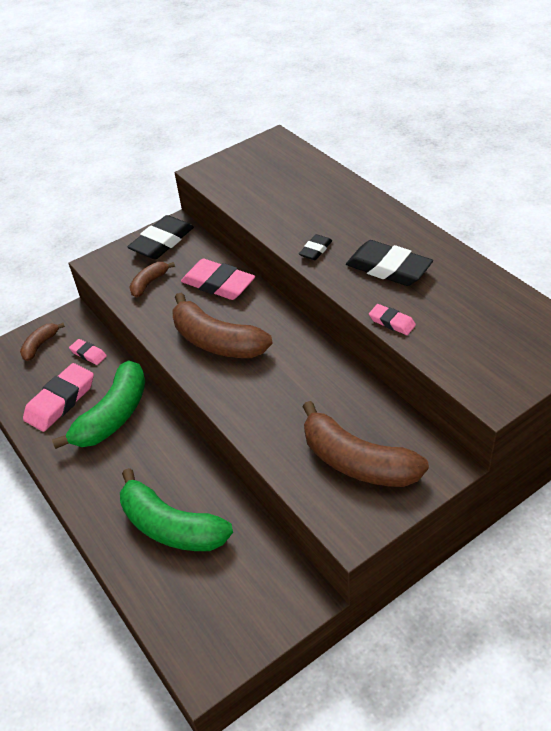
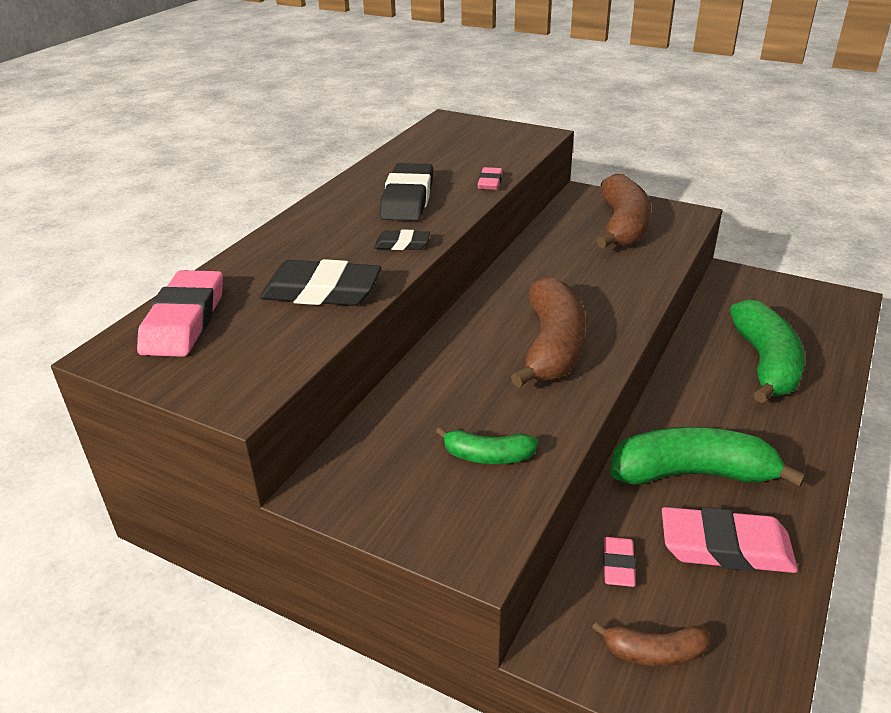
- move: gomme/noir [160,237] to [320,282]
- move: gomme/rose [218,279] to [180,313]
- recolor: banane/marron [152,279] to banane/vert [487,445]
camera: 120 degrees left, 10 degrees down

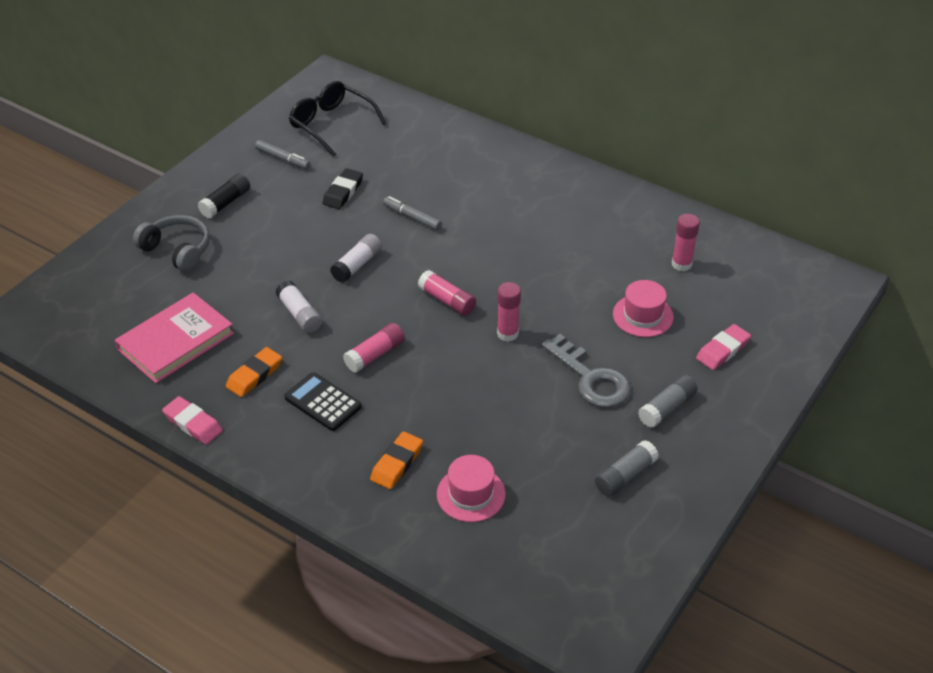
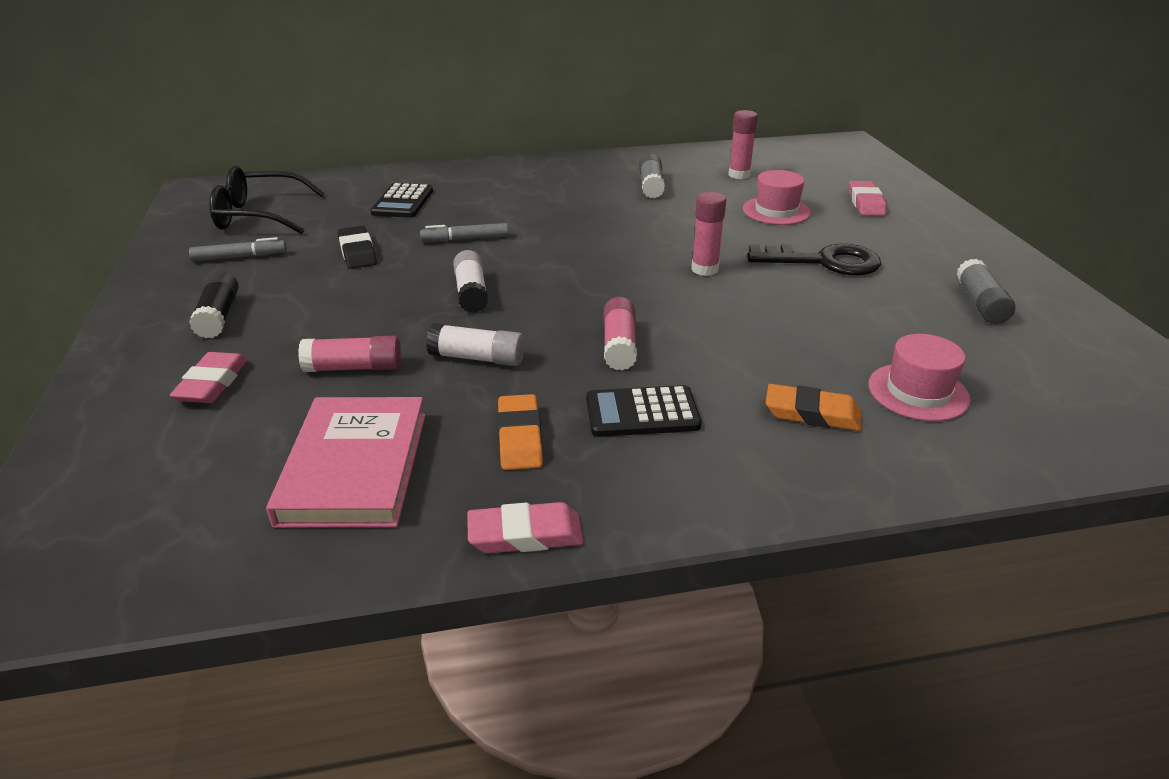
- insert: calculatrice/noir [401,200]
- move: bâton de colle/rose [447,293] to [349,354]
- move: bâton de colle/gris [667,401] to [652,176]
- replace: casque audio/gris [171,243] to gomme/rose [209,377]
- recolor: clé/gris [586,371] to clé/noir [814,259]
- rotate: gomme/orange [396,460] = [813,407] 60 degrees counterclockwise
camera: 45 degrees left, 10 degrees down

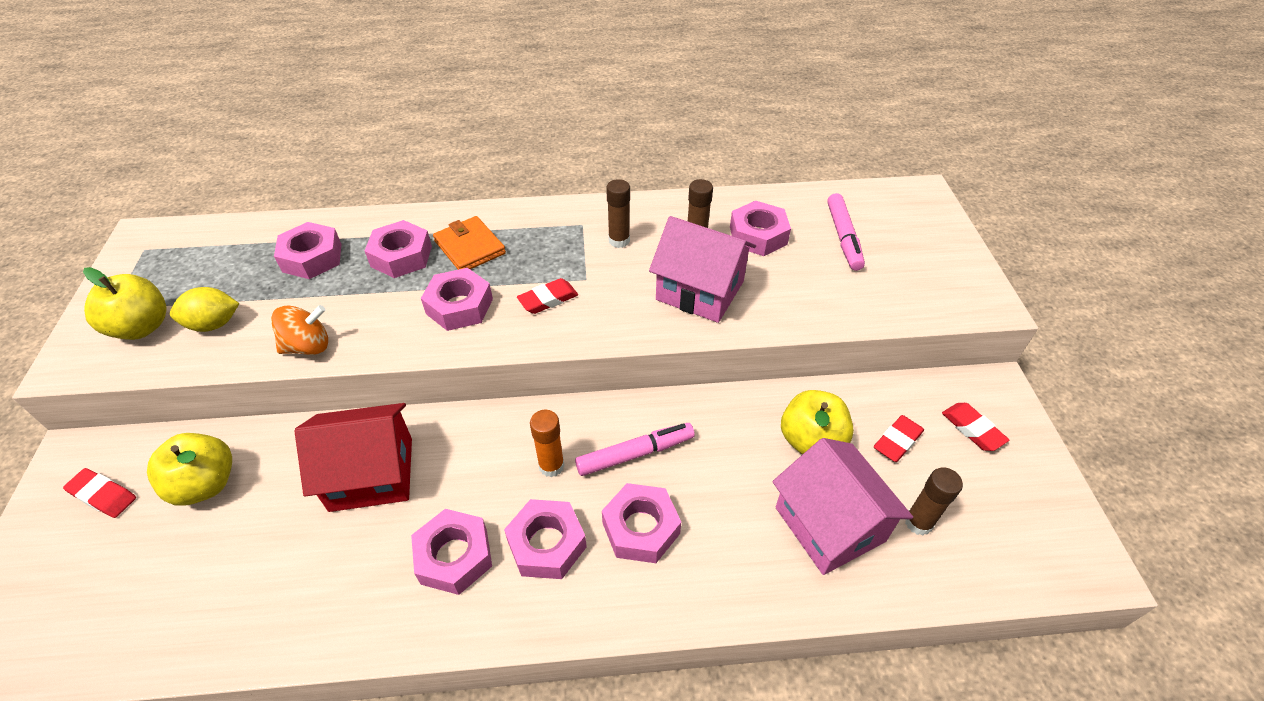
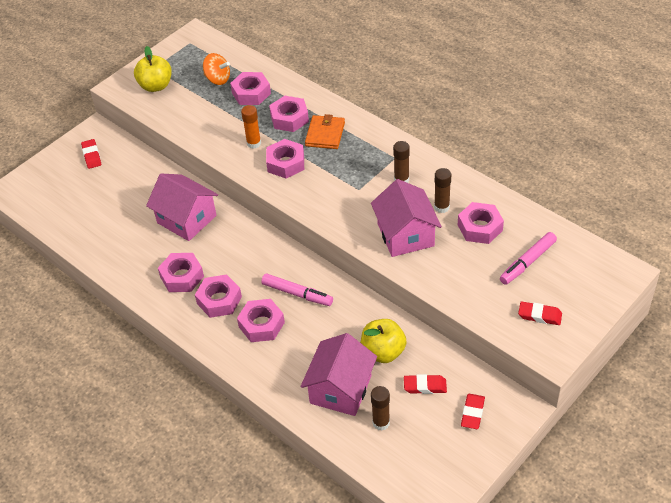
- delete: pomme/jaune [189,469]
- delete: citron/jaune [204,309]
- move: toupie/orange [299,330] to [216,69]
- move: gomme/rouge [547,296] to [540,313]
- move: bâton de colle/orange [547,443] to [251,127]
- recolor: maison/rouge [353,457] to maison/rose [182,207]
camera: 50 degrees right, 0 degrees up

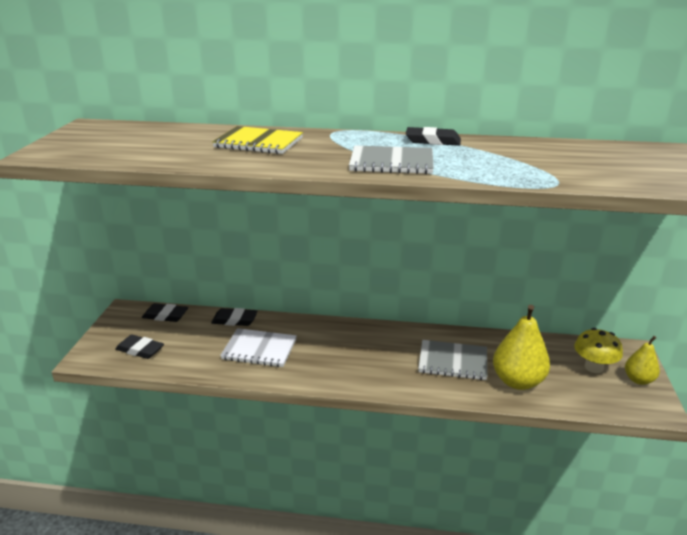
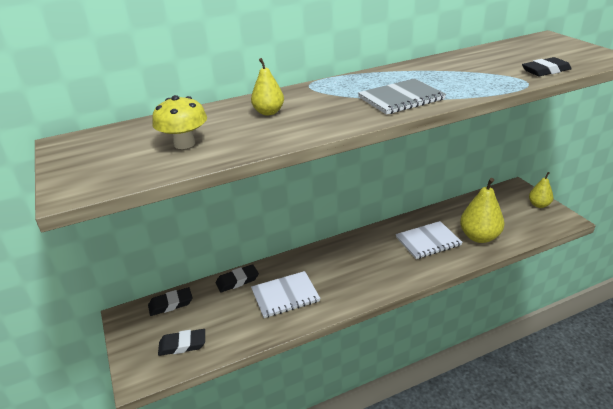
- move: gomme/noir [433,136] to [547,66]
- move: champignon/jaune [598,350] to [179,122]
- replace: carnet/jaune [257,140] to poire/jaune [267,87]
- recolor: carnet/gris [452,360] to carnet/blanc [429,240]
camera: 30 degrees left, 5 degrees up

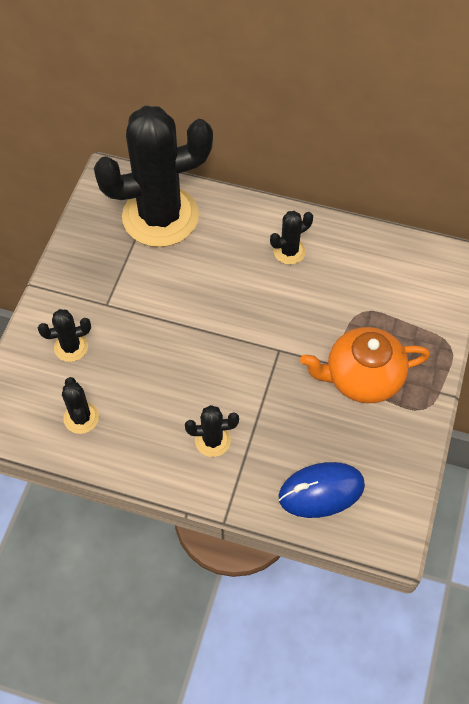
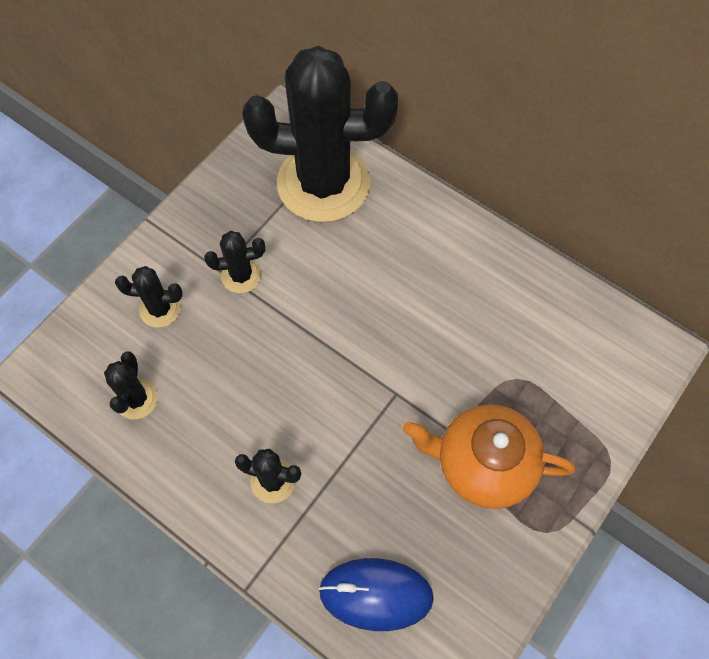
- move: cactus/noir [291,238] to [234,262]
camera: 20 degrees right, 5 degrees up

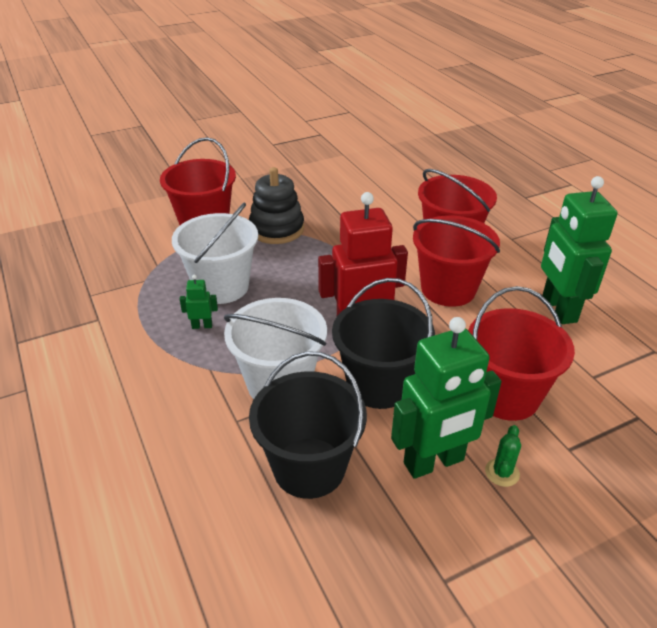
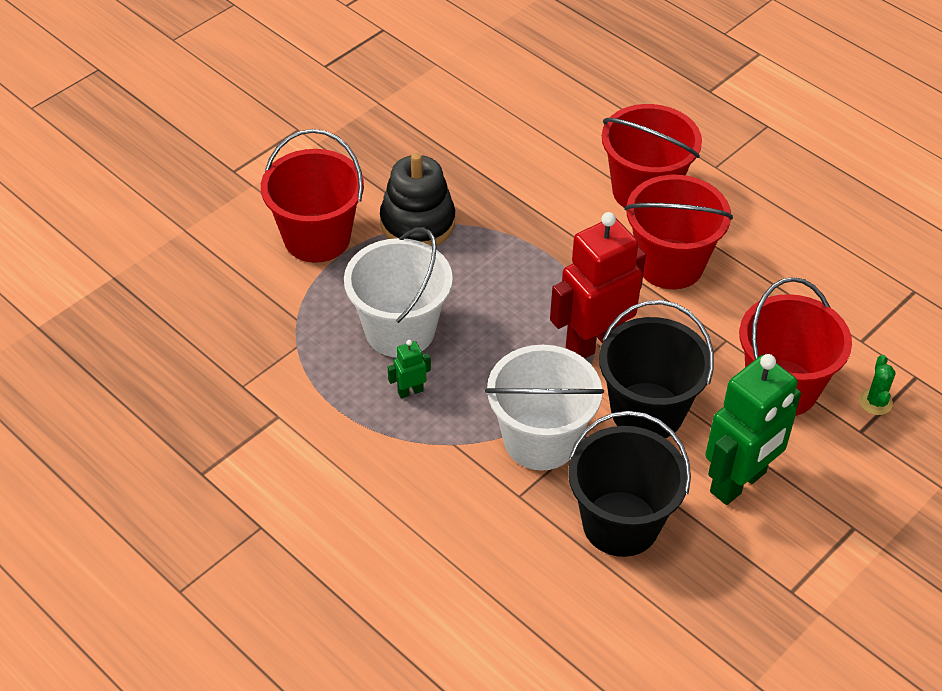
- delete: robot/vert [579,250]
- move: cactus/vert [503,456] to [877,385]
camera: 20 degrees left, 10 degrees up

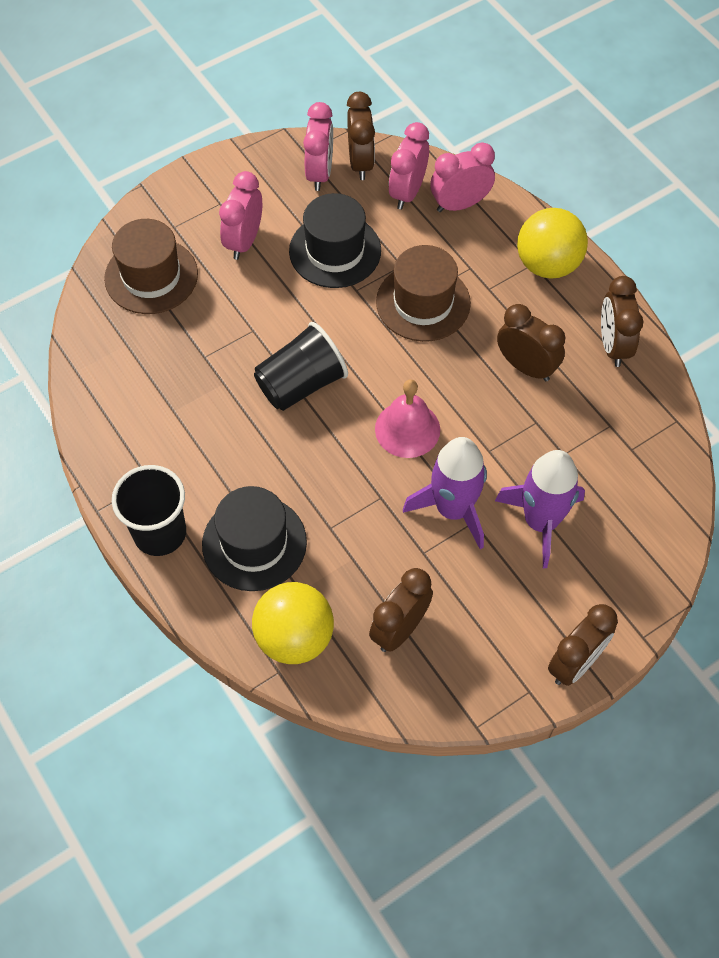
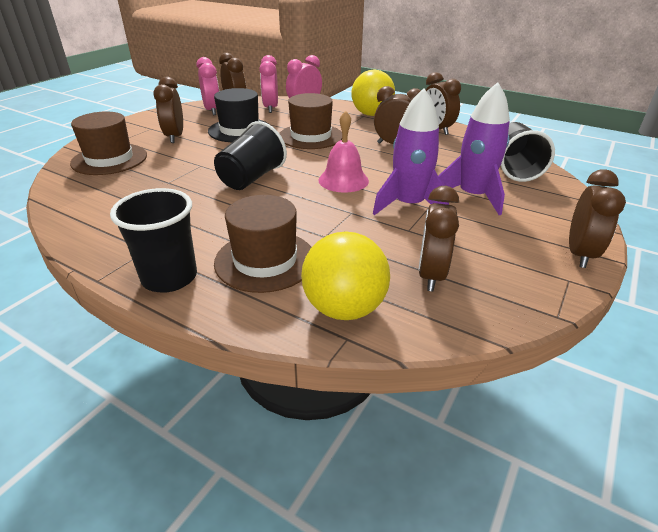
- insert: gobelet/noir [528,152]
- recolor: chapeau/noir [254,538] to chapeau/marron [263,244]
- recolor: réveil/rose [240,215] to réveil/marron [168,110]
camera: 25 degrees left, 25 degrees down

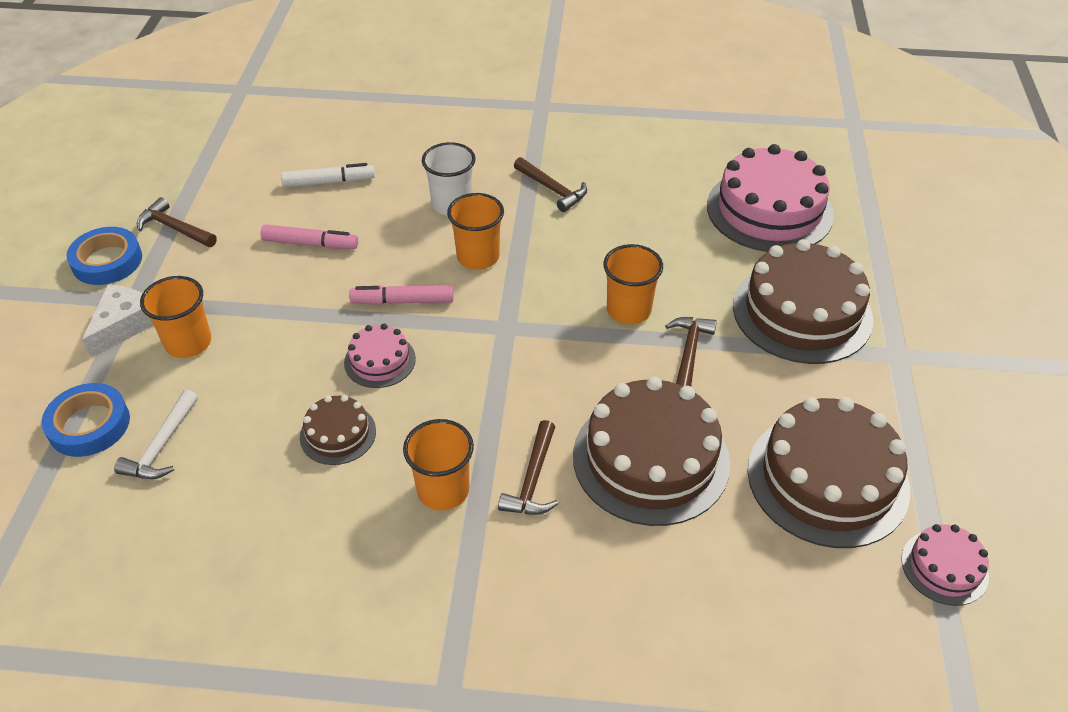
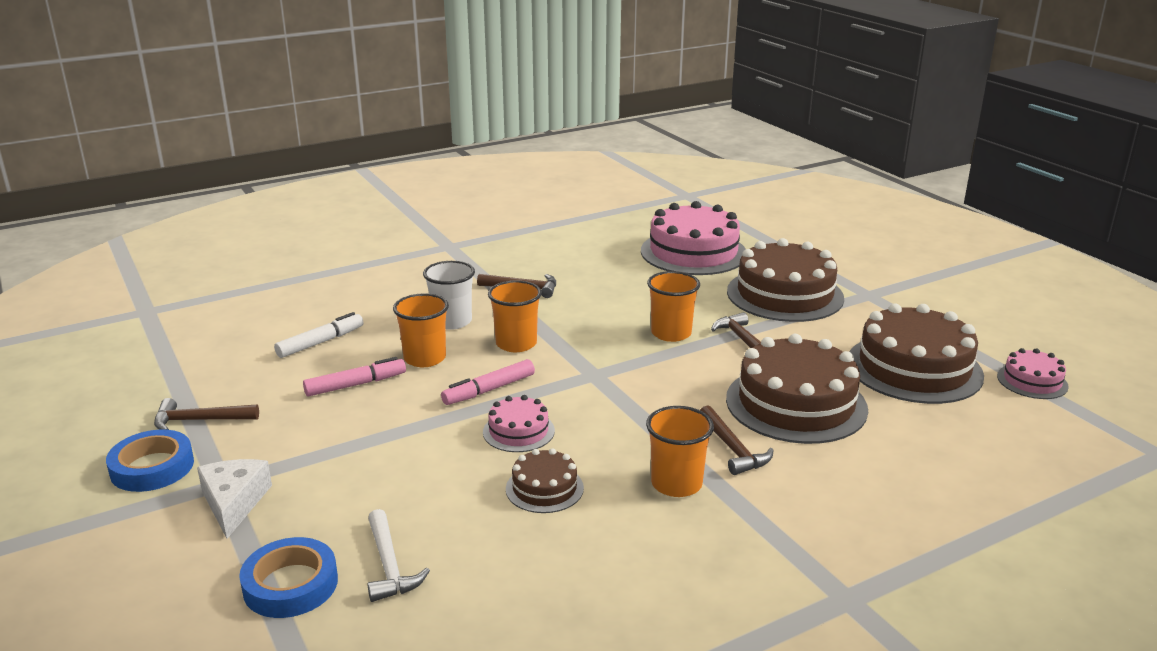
- move: gobelet/orange [175,317] to [421,330]
camera: 35 degrees left, 20 degrees down

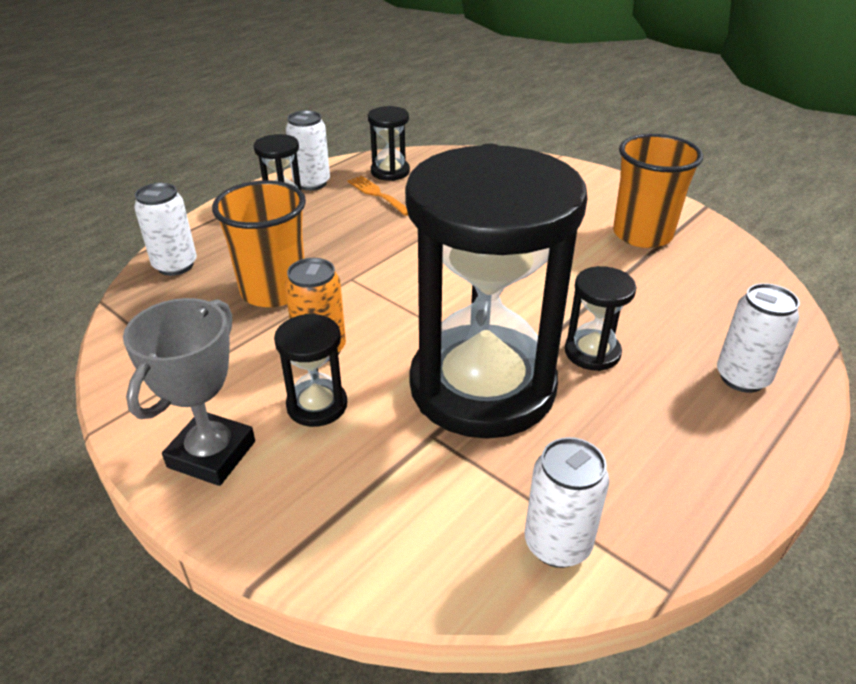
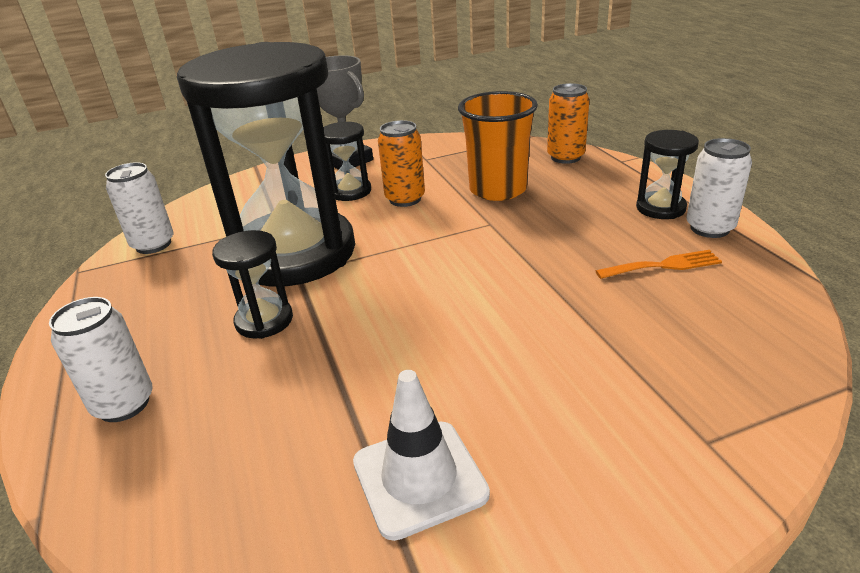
- delete: sablier/noir [389,143]
- replace: gobelet/orange [658,191] to cône de chantier/blanc [421,455]
- recolor: canette/blanc [165,229] to canette/orange [568,123]
camera: 120 degrees right, 5 degrees down

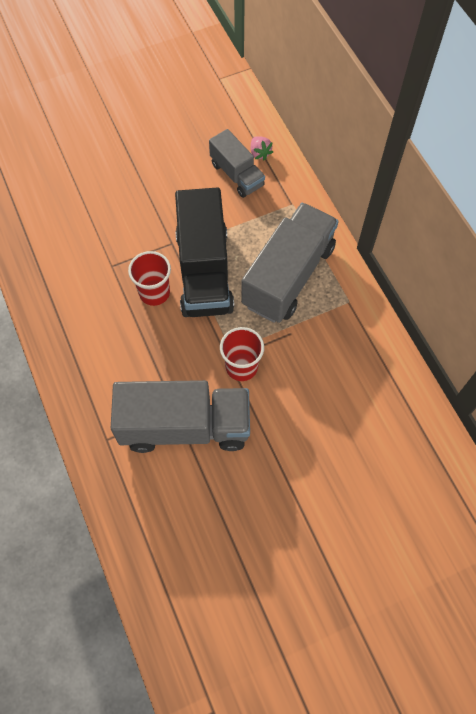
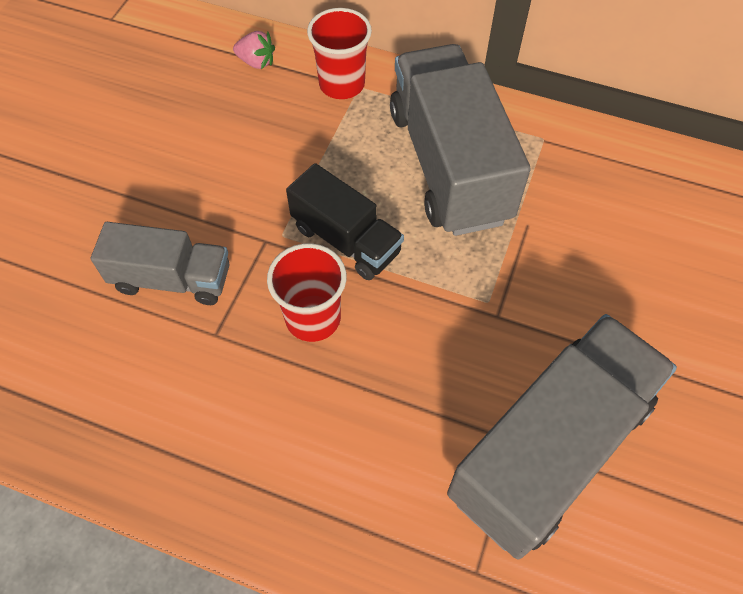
- move: camion/gris [237,163] to [160,263]
- move: gobelet/rouge [242,354] to [339,53]
- resize: camion/noir [204,252] = [345,221] x0.57
camera: 45 degrees left, 5 degrees down

